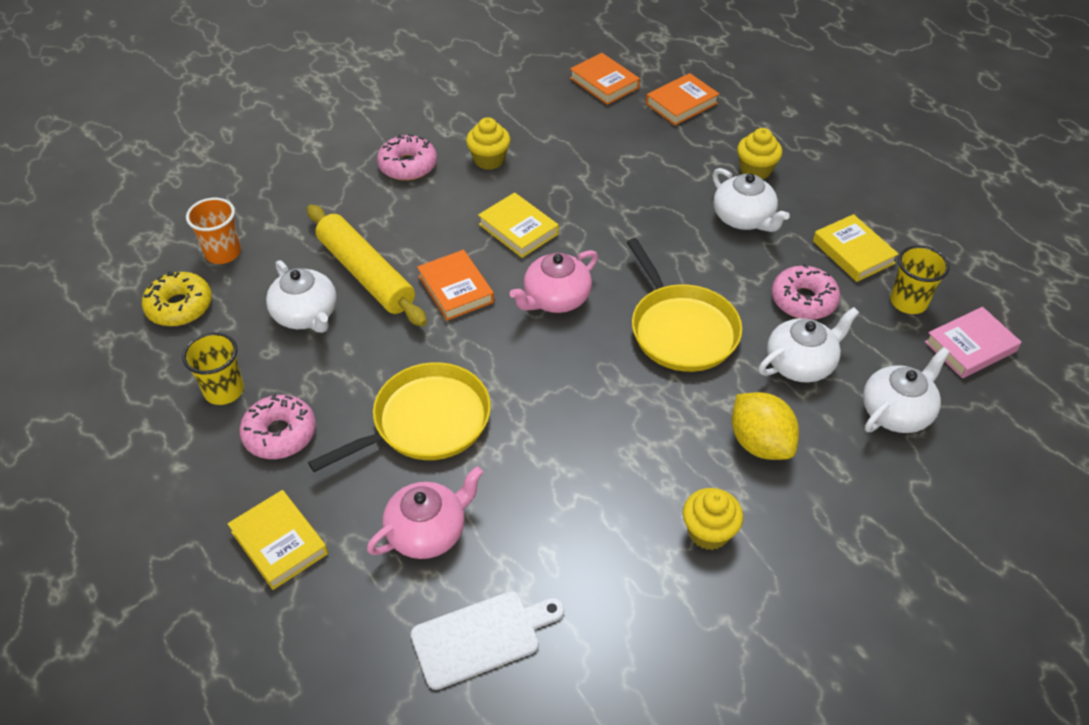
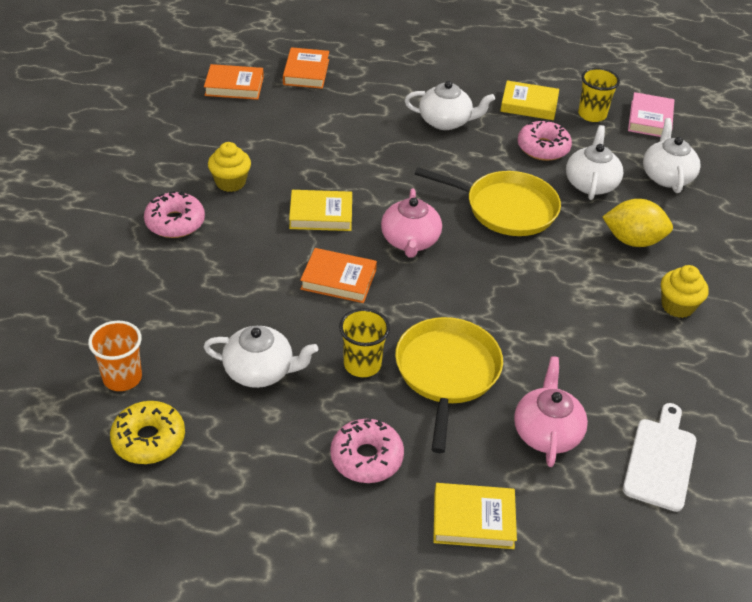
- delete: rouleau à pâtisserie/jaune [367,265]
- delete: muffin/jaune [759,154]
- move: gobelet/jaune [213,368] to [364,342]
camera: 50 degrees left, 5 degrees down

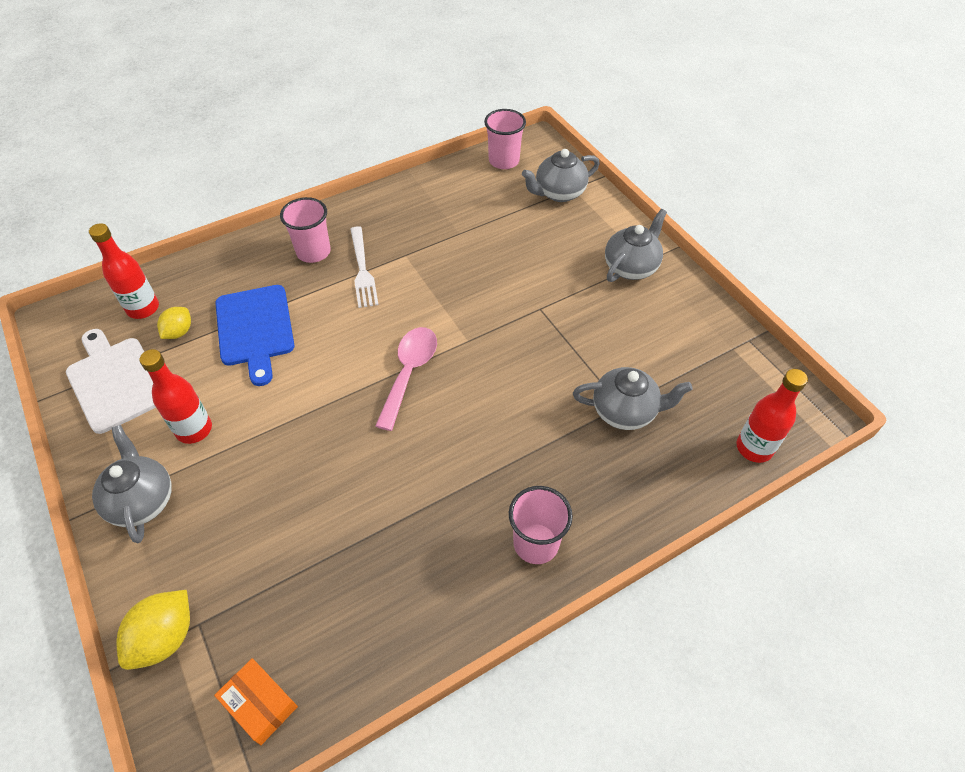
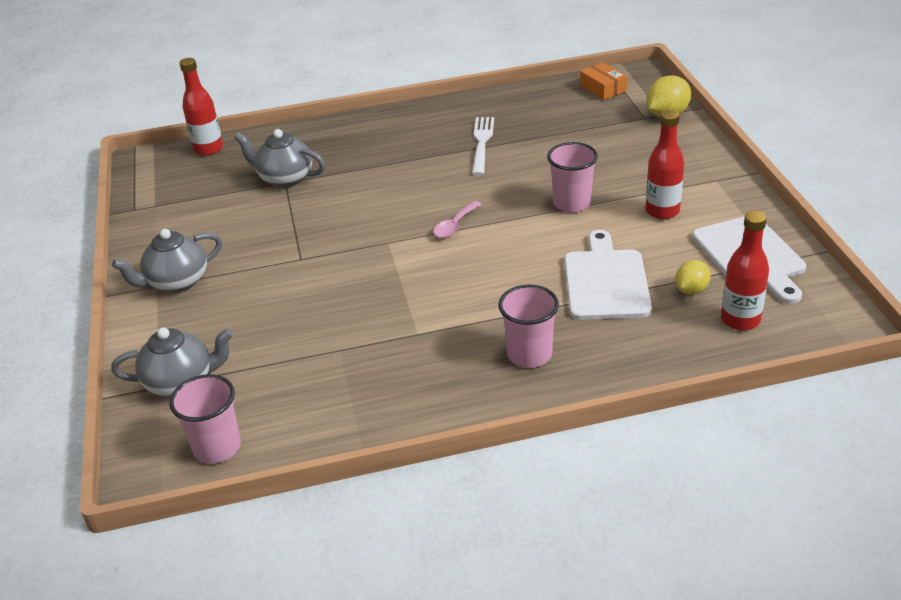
- delete: théière/gris [132,484]
- move: fourchette/blanc [364,267] to [483,146]
- move: gobelet/rose [541,525] to [572,177]
- recolor: planche à découper/bleu [254,335] to planche à découper/blanc [608,275]
- resize: cuillère/rose [406,379] = [457,219] x0.60
camera: 160 degrees left, 15 degrees down

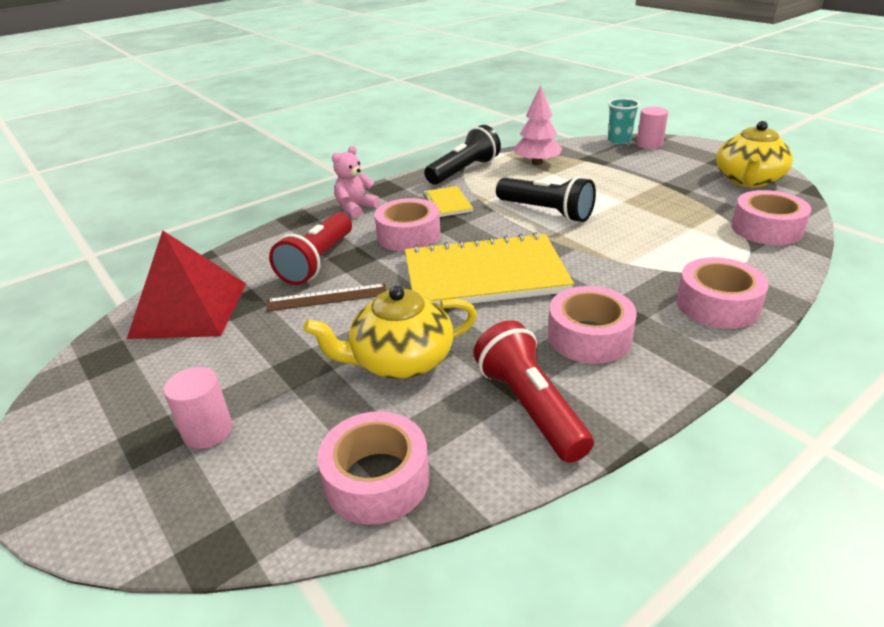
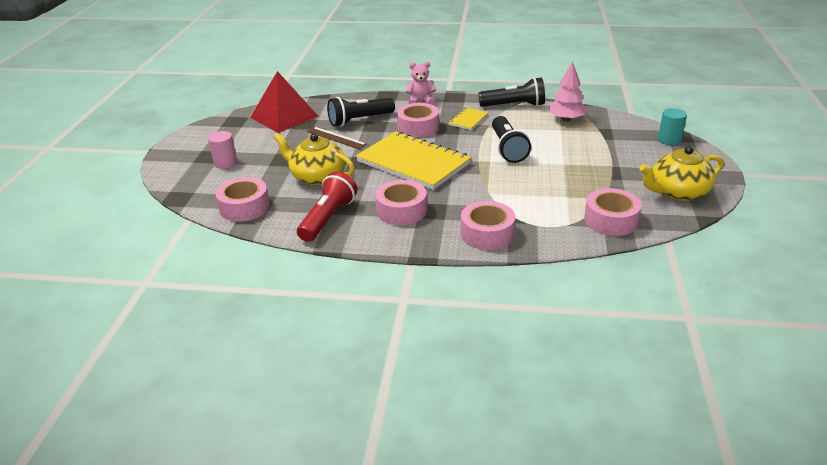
- delete: gobelet/turquoise [624,121]
- recolor: lampe de poche/rouge [310,248] to lampe de poche/noir [361,112]
- recolor: cylindre/rose [652,128] to cylindre/turquoise [672,126]
camera: 45 degrees right, 0 degrees up

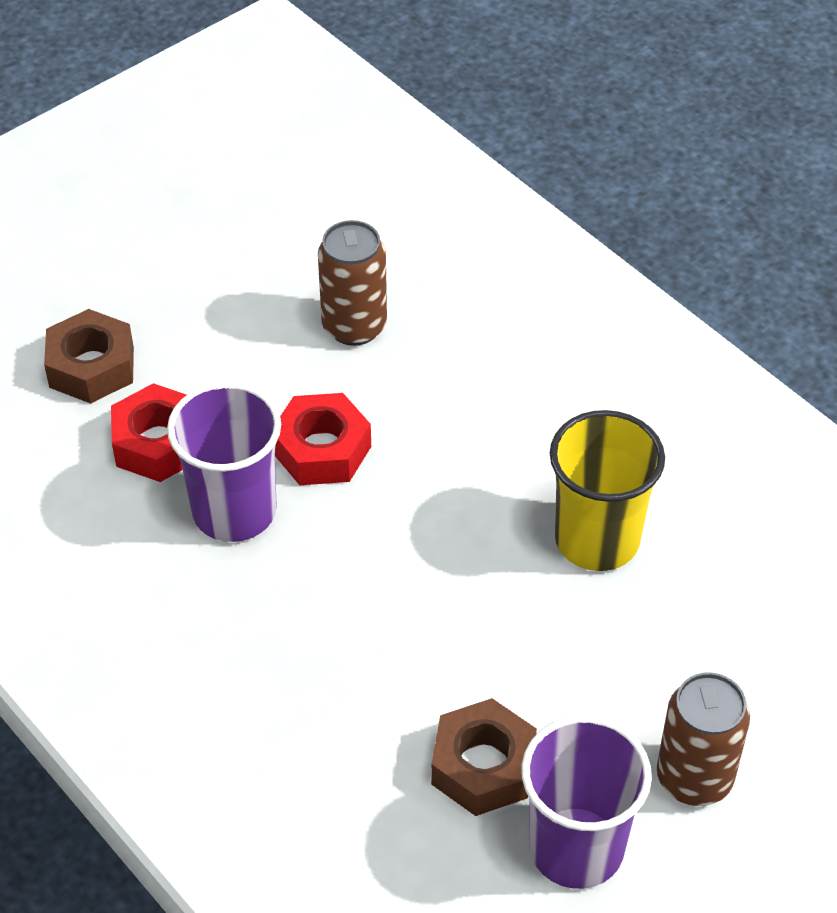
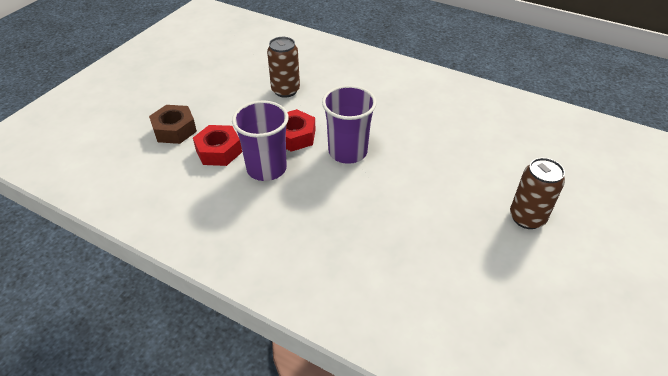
- delete: écrou/marron [484,757]
- delete: gobelet/jaune [607,490]
- move: gobelet/violet [586,802] to [349,124]
camera: 20 degrees left, 5 degrees down

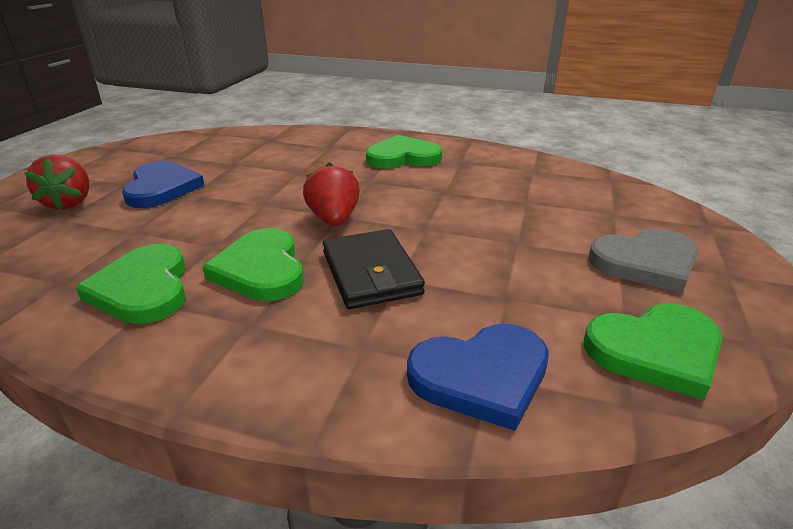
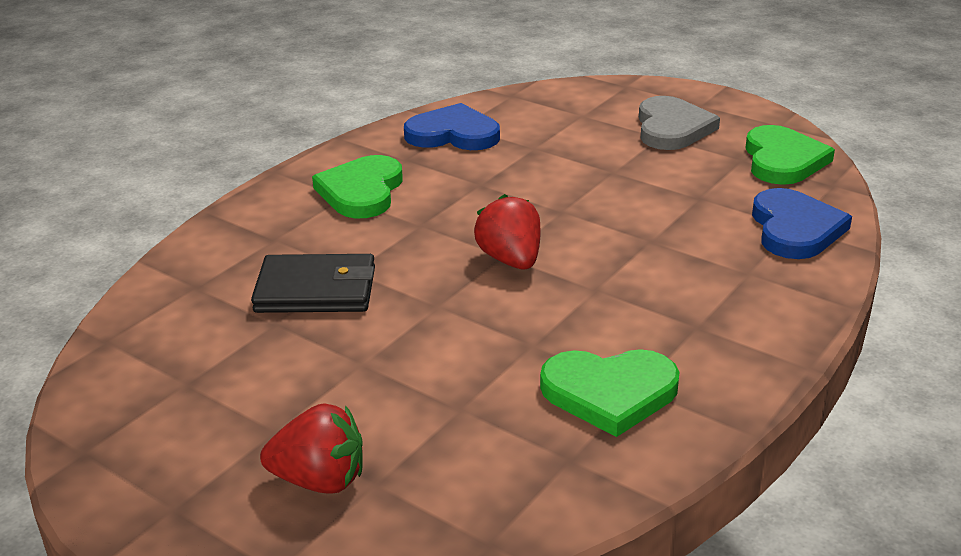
- delete: cœur/vert [253,264]
- move: cœur/bleu [163,184] to [452,126]
- move: portefeuille/noir [374,269] to [313,283]
- rotate: fraise/rouge [331,194] = [507,231] 60 degrees clockwise
camera: 70 degrees left, 0 degrees up

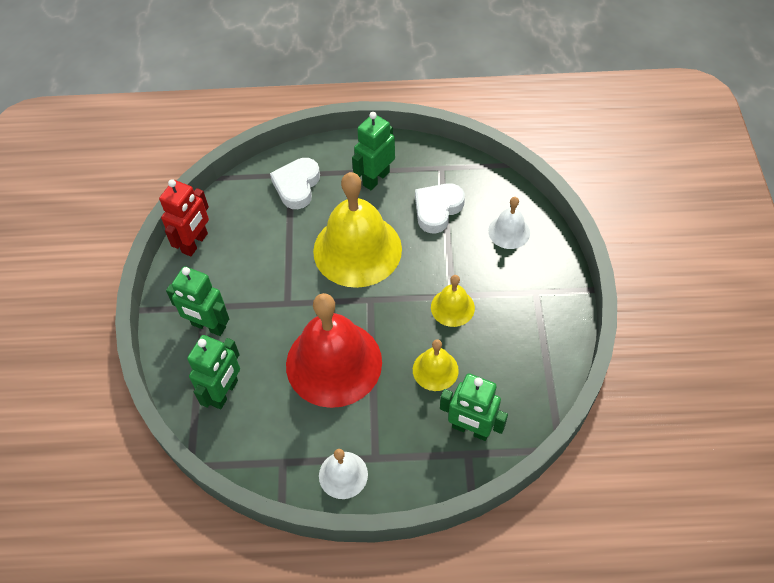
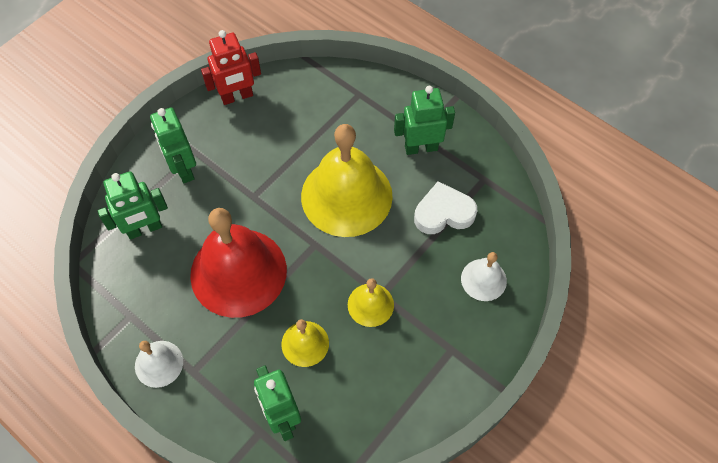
- delete: cœur/blanc [295,183]
camera: 40 degrees right, 5 degrees up

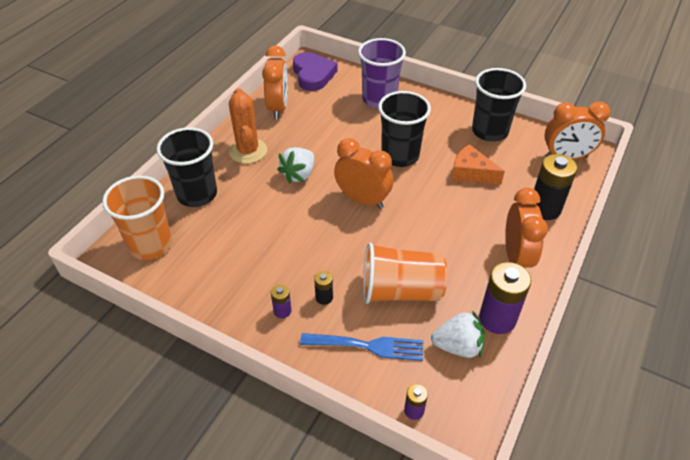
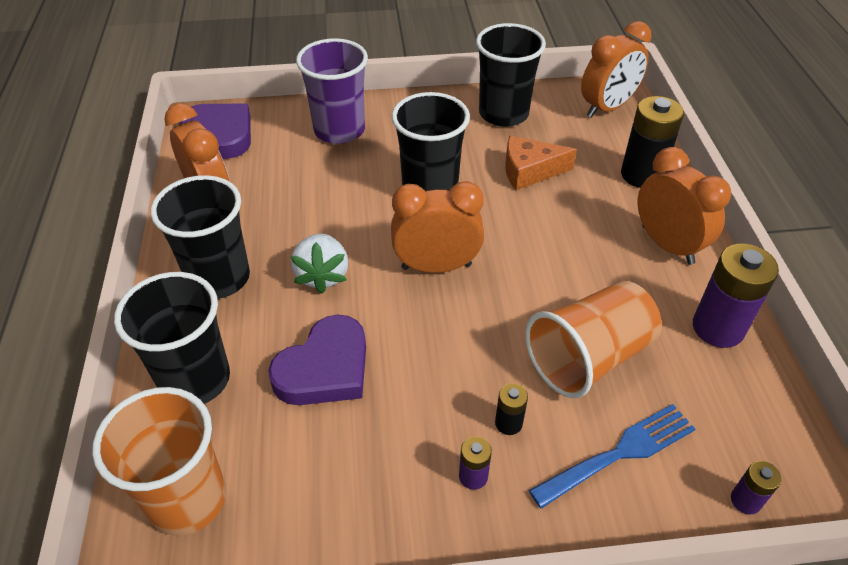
- delete: fraise/blanc [458,334]
- insert: cœur/violet [317,360]
- replace: cactus/orange [248,126] to gobelet/noir [200,237]
camera: 35 degrees left, 0 degrees up

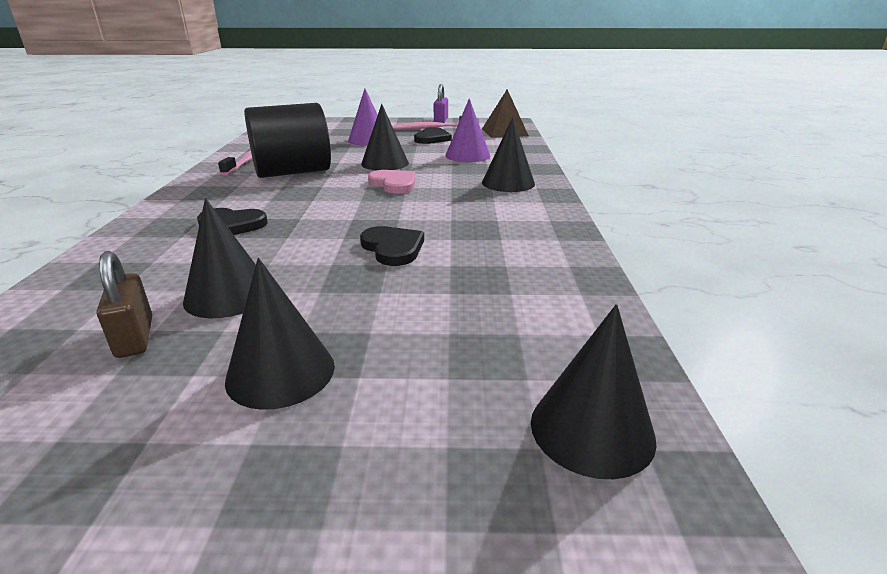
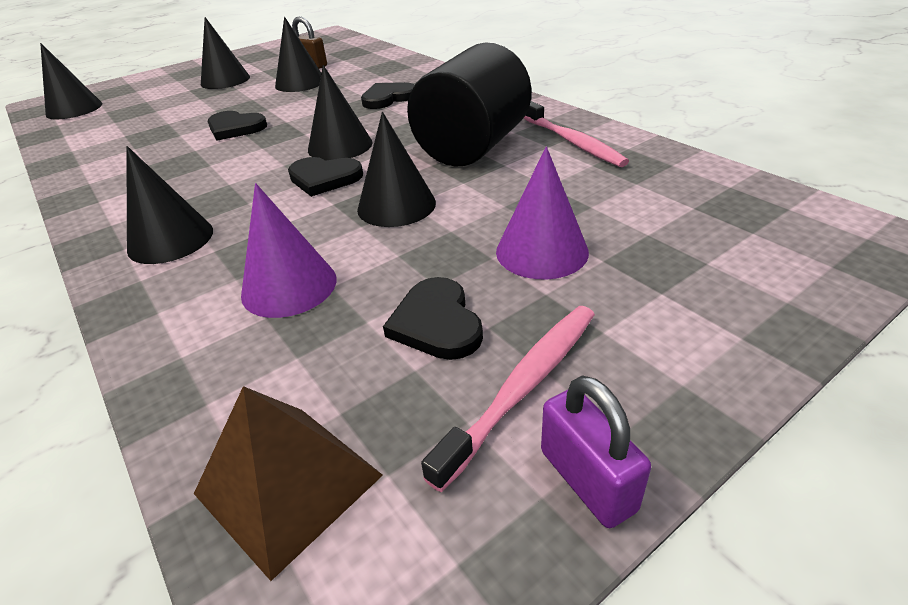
- insert: cône/noir [340,112]
- recolor: cœur/rose [391,182] to cœur/noir [325,177]
camera: 145 degrees right, 10 degrees up

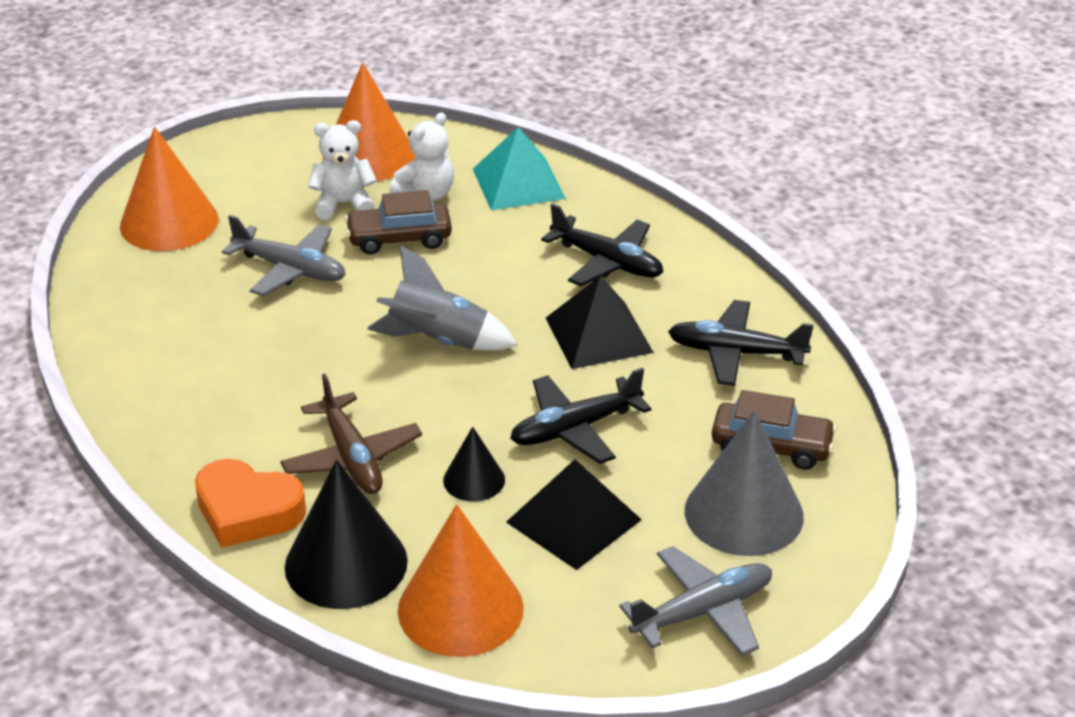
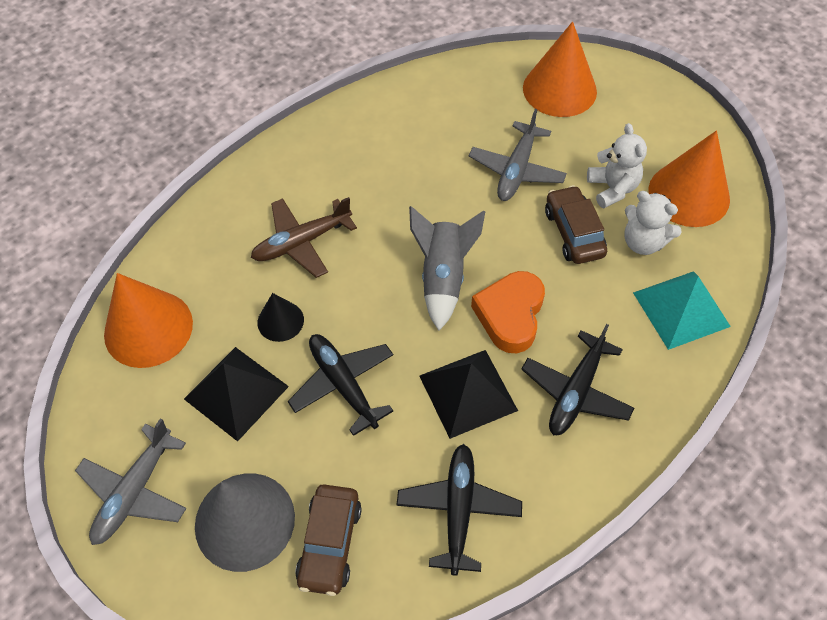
- delete: cône/noir [346,534]
- move: cœur/orange [250,503] to [508,312]
- rotate: avion/gris [695,601] = [131,481] 60 degrees clockwise
camera: 85 degrees right, 20 degrees up

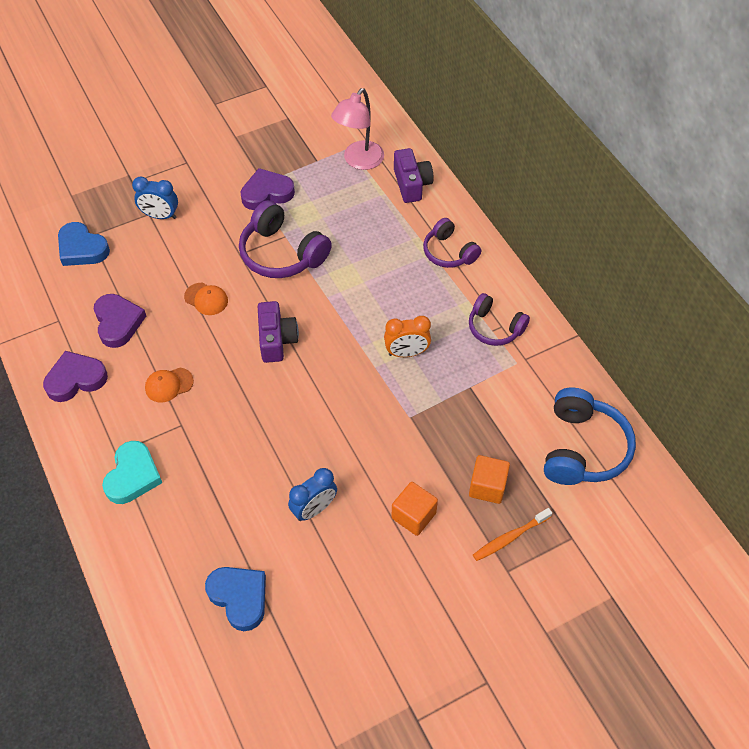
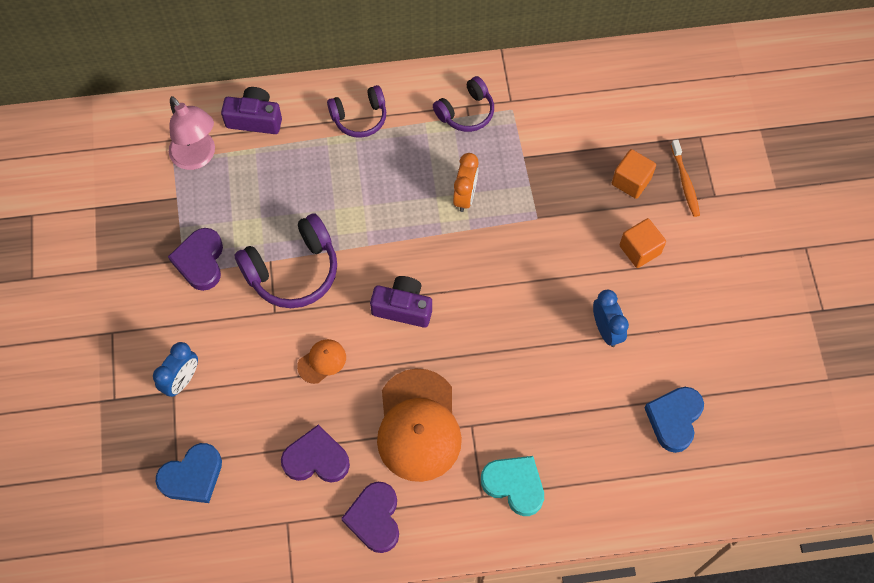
- delete: casque audio/bleu [590,436]
- rotate: cœur/bleu [235,599] = [674,420] 45 degrees counterclockwise
- resize: casquette/orange [169,385] = [419,425] x2.19
camera: 70 degrees left, 10 degrees up

